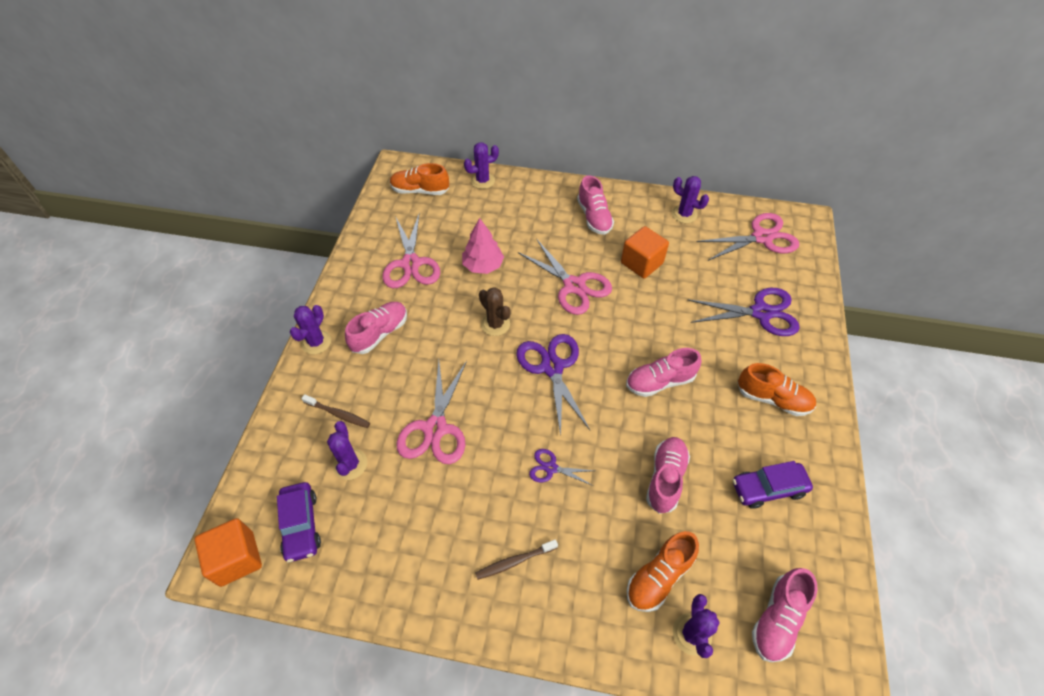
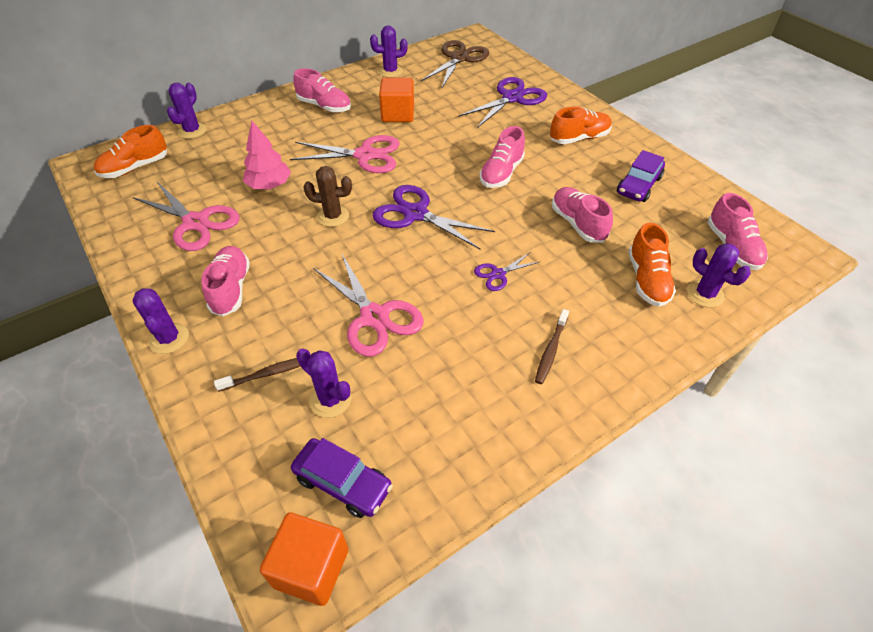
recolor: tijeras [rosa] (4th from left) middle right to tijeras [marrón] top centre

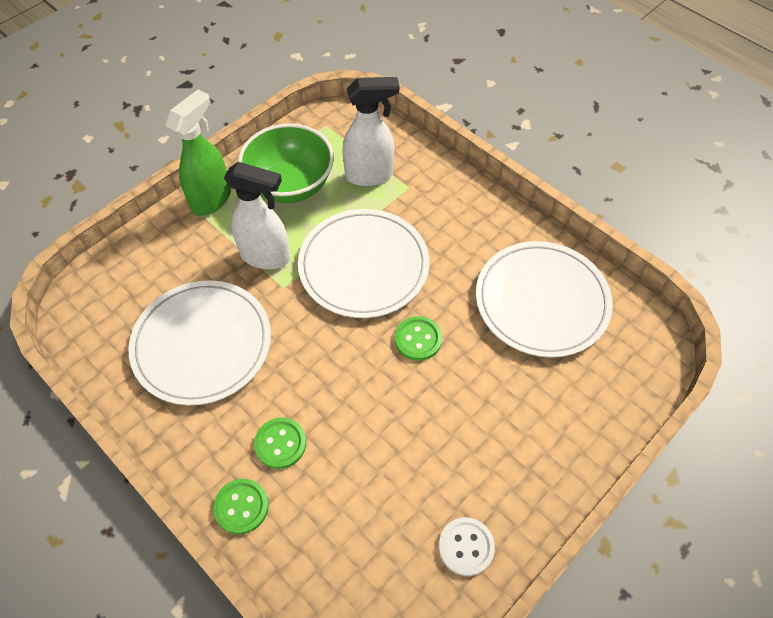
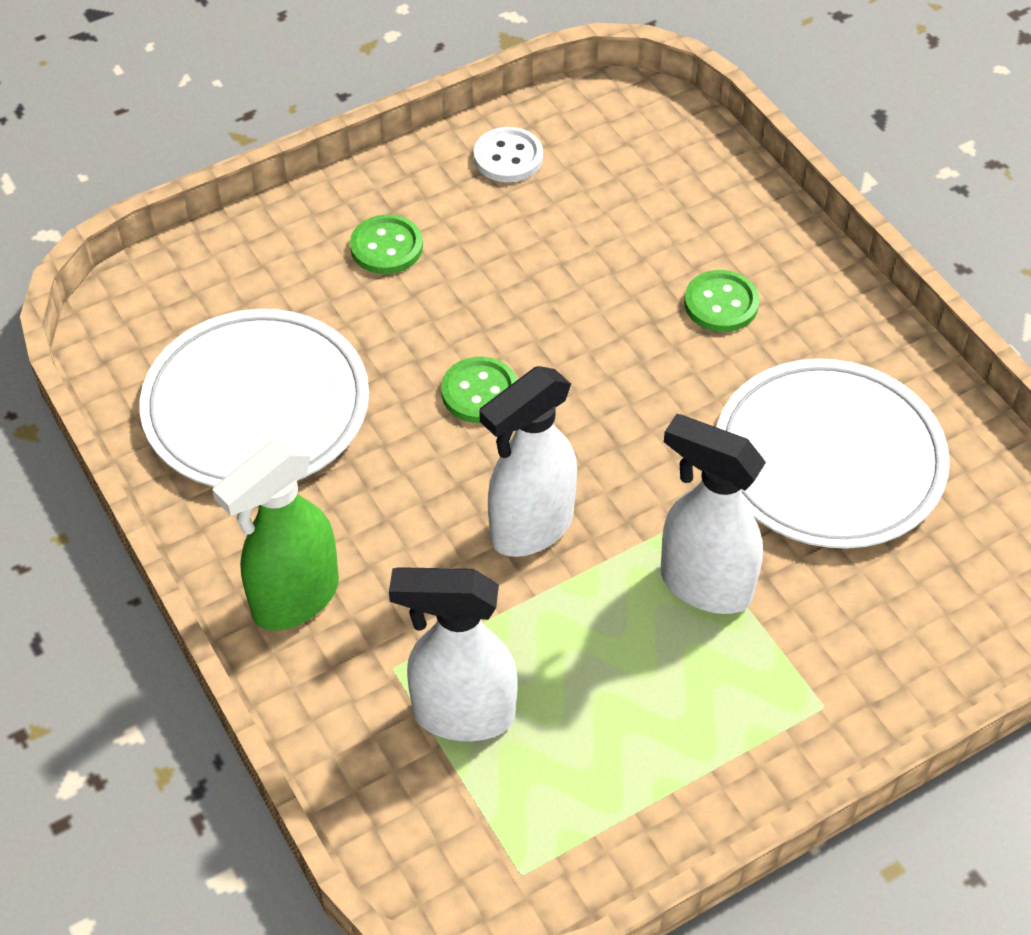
delete: cuenco [verde] top centre
move: pulverizador [verde] top left to middle left; botón [verde] (1st from left) bottom left to top centre
replace: plato [blanco] (2nd from left) centre to pulverizador [blanco] (2nd from left) centre

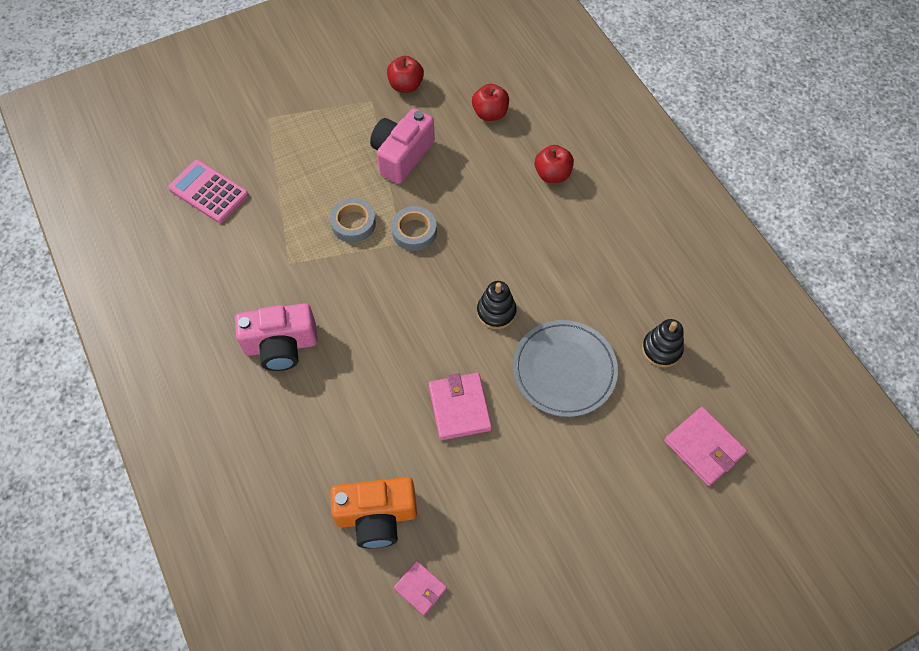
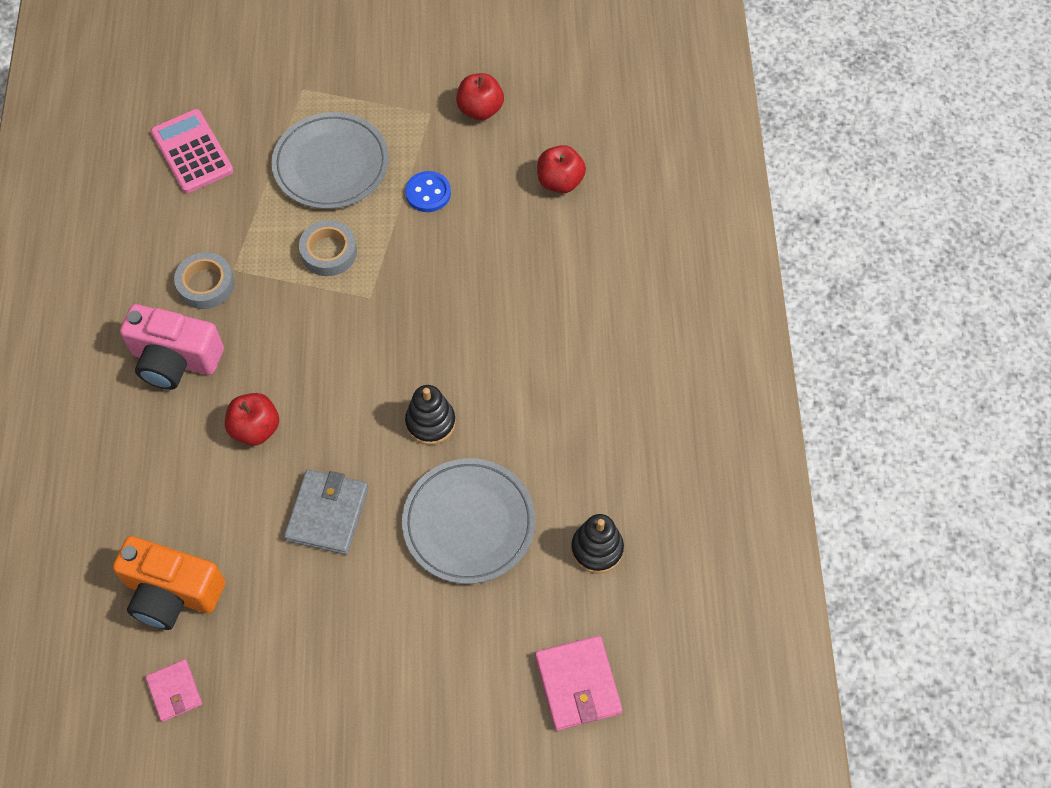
insert: plato [gris] (1st from left) top left
move: cinta adhesiva [gris] (2nd from left in the first image) centre to cinta adhesiva [gris] (1st from left) middle left; manzana [rojo] (3rd from left in the first image) top centre to manzana [rojo] (1st from left) middle left
replace: cámara [rosa] (2nd from left) top centre to botón [azul] top centre
recolor: cartera [rosa] (2nd from left) centre to cartera [gris] middle left

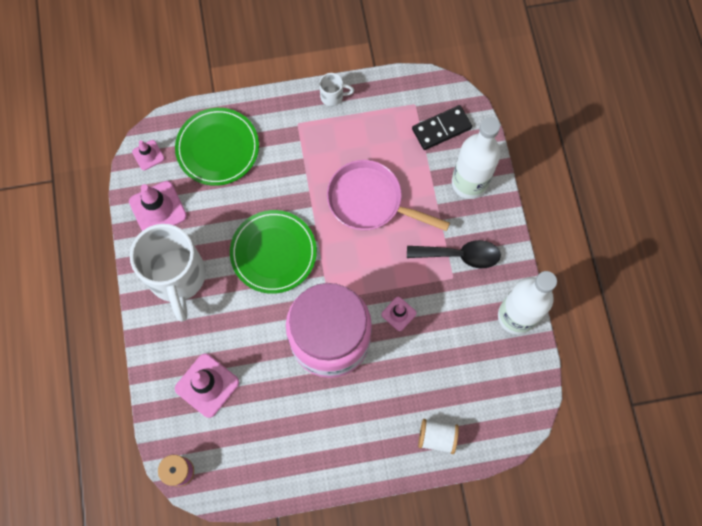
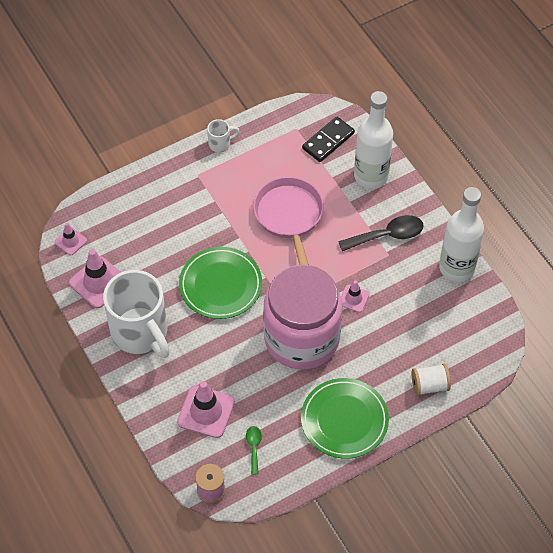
insert: cuchara [verde] bottom centre
move: plato [verde] (1st from left in the first image) top left to plato [verde] (2nd from left) bottom centre
rotate: sartén [rosa] centre = centre 75 degrees clockwise

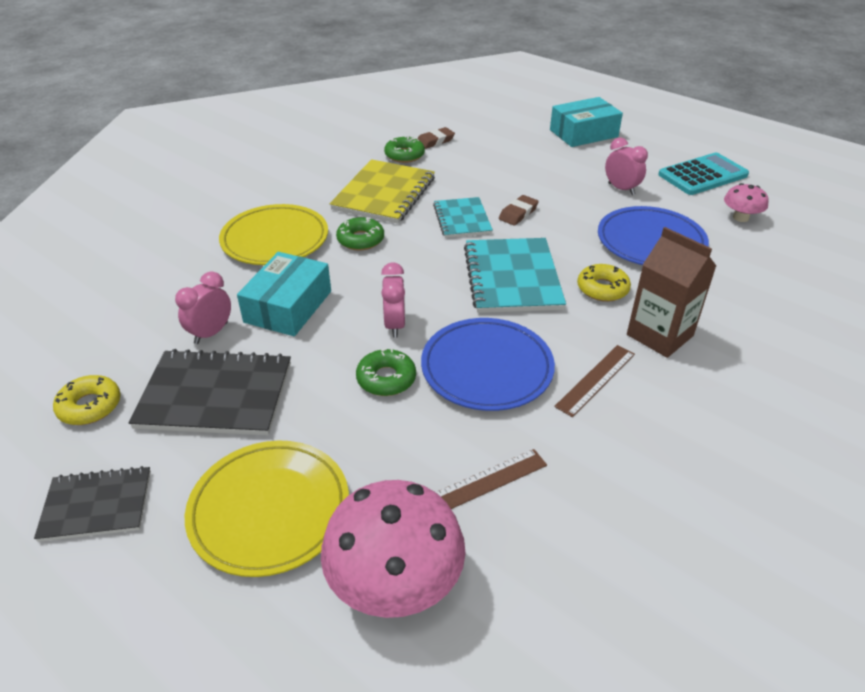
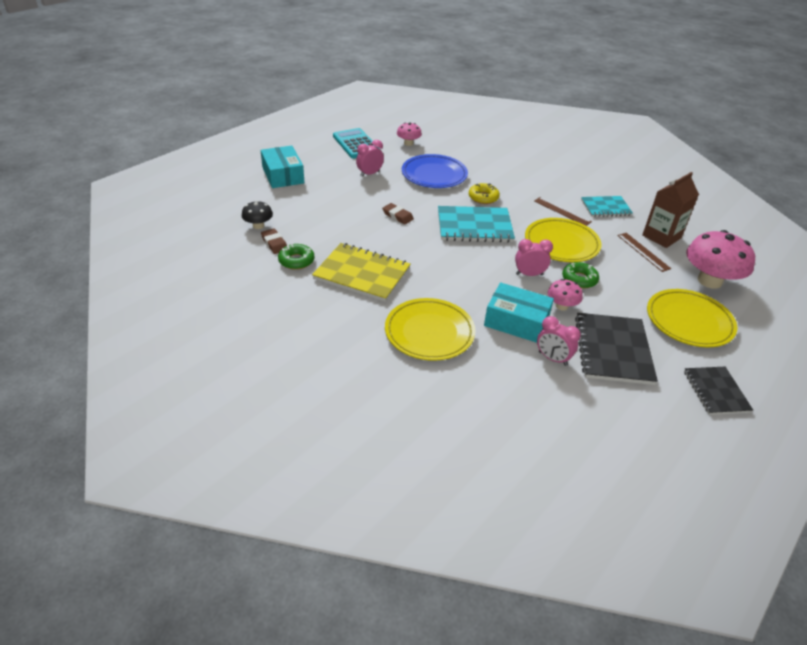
delete: rosquilla [amarillo] (1st from left) middle left; rosquilla [verde] (1st from left) centre
insert: seta [negro] top left; seta [rosa] (2nd from left) middle right
move: cuaderno [turquesa] (1st from left in the first image) top centre to cuaderno [turquesa] (2nd from left) top right; cartón de leche [marrón] middle right to top right
recolor: plato [azul] (1st from left) centre to plato [amarillo] (2nd from left) middle right

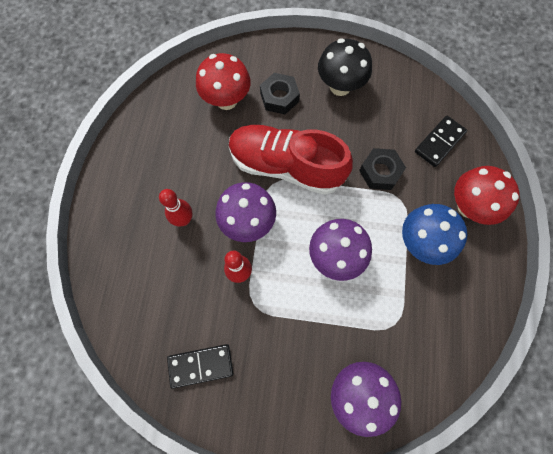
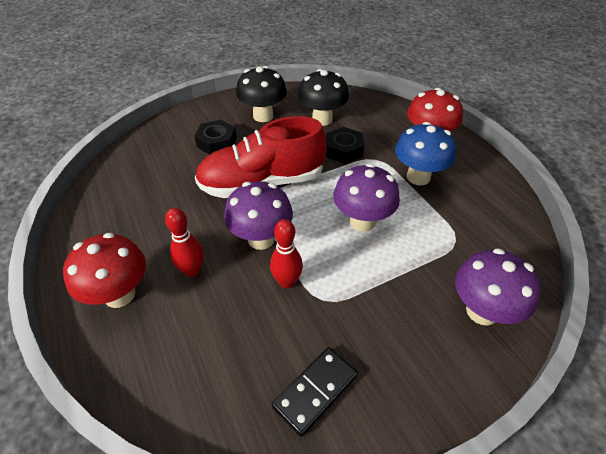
delete: ficha de dominó [negro] (2nd from left) top right
insert: seta [negro] (2nd from left) top centre
move: seta [rojo] (1st from left) top centre to middle left

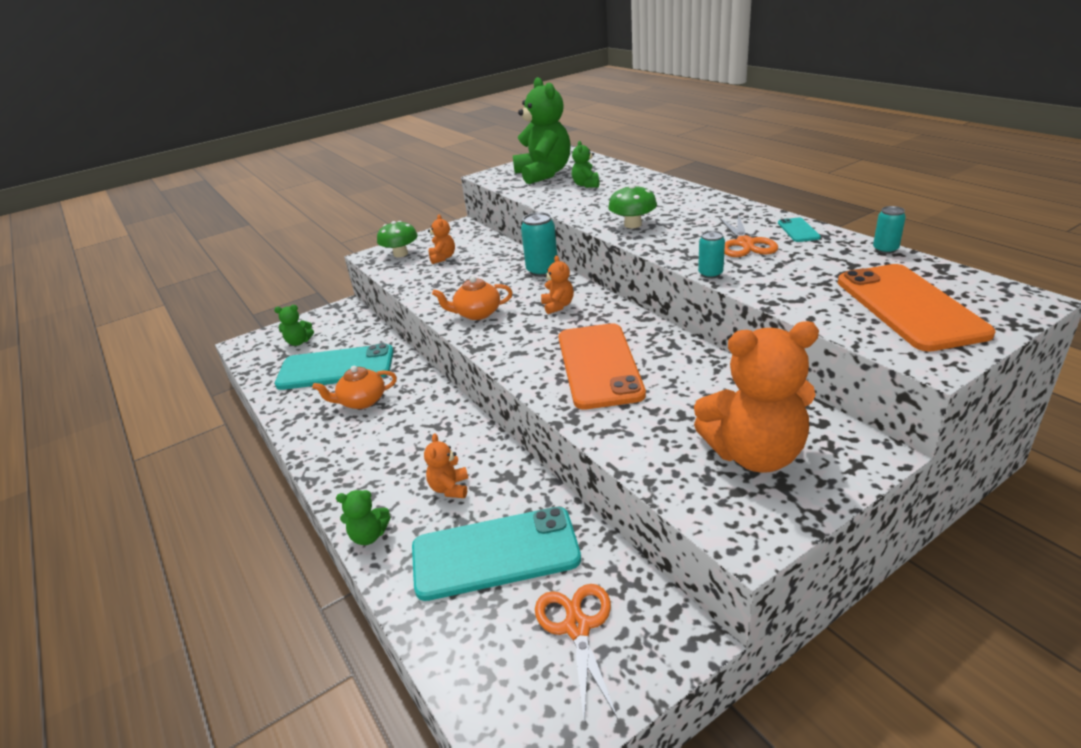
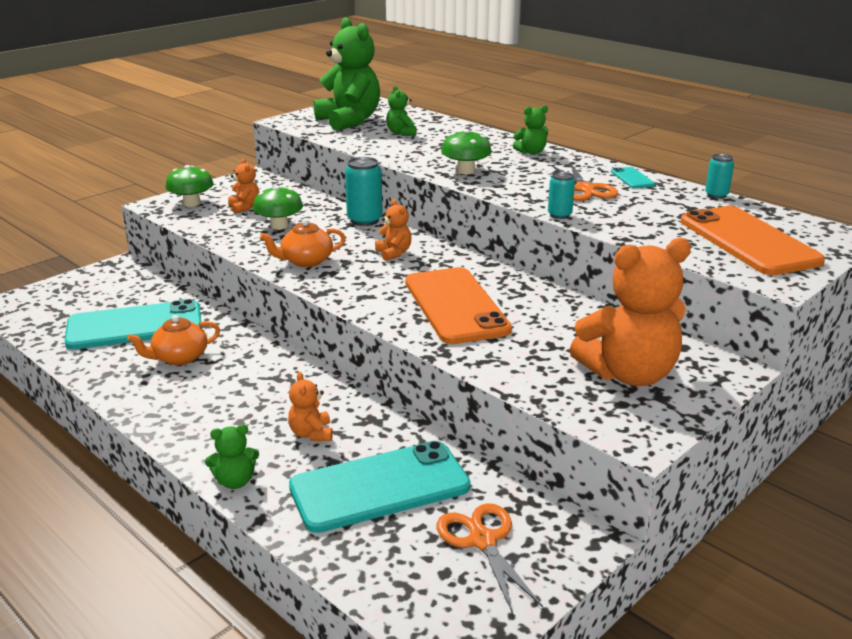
insert: seta [verde] (2nd from left) top left
move: osito [verde] (1st from left in the first image) middle left to osito [verde] (4th from left) top centre

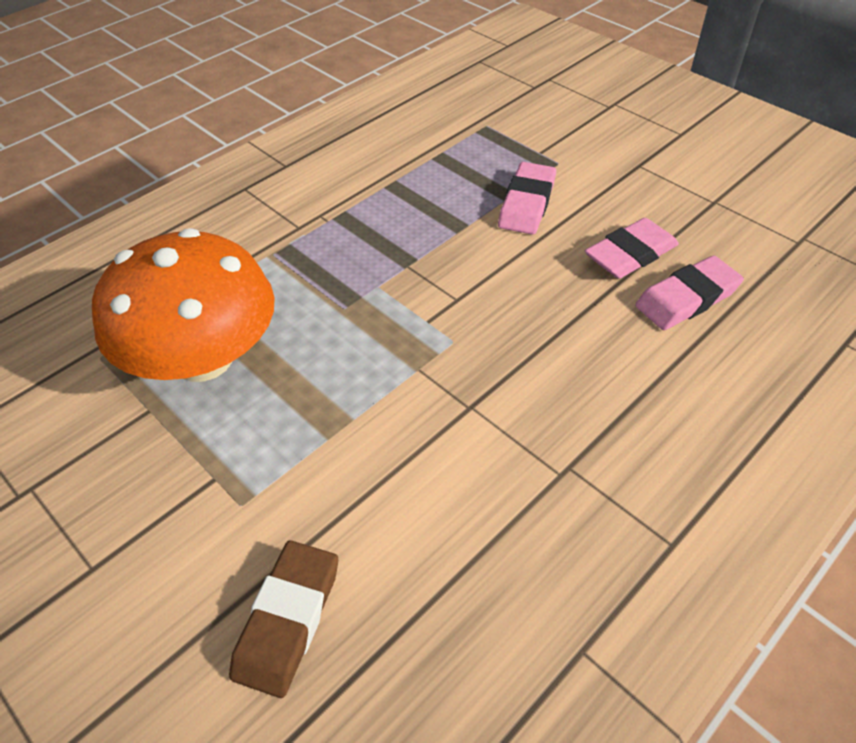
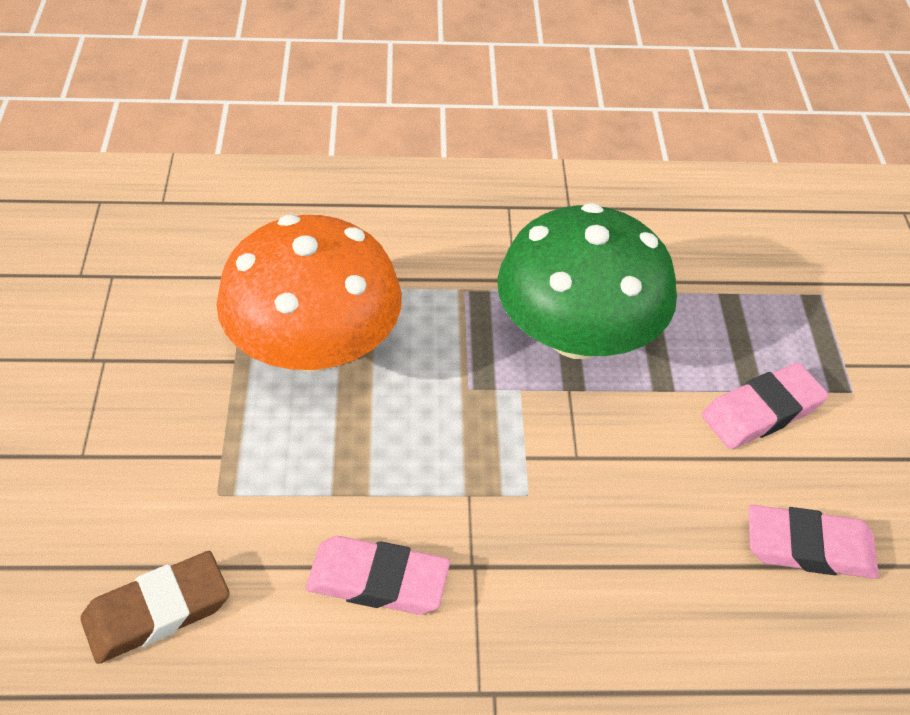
insert: seta [verde] centre
move: goma de borrar [rosa] (3rd from left in the first image) middle right to goma de borrar [rosa] (1st from left) bottom centre

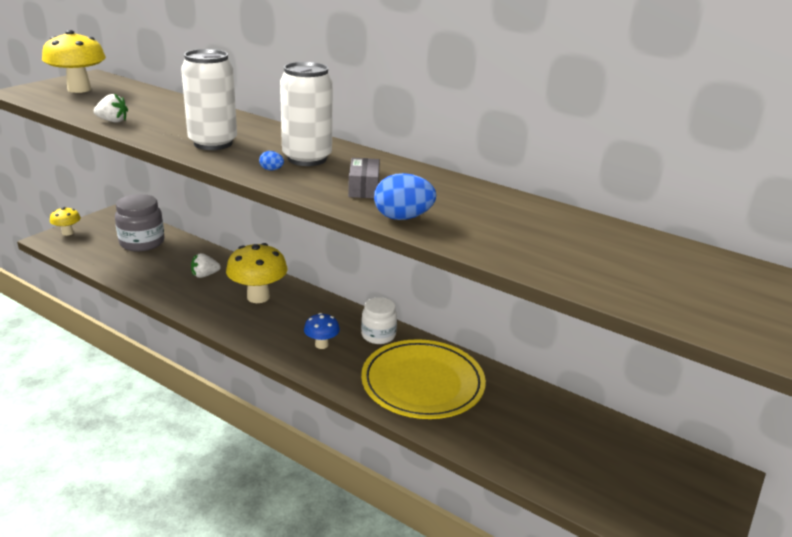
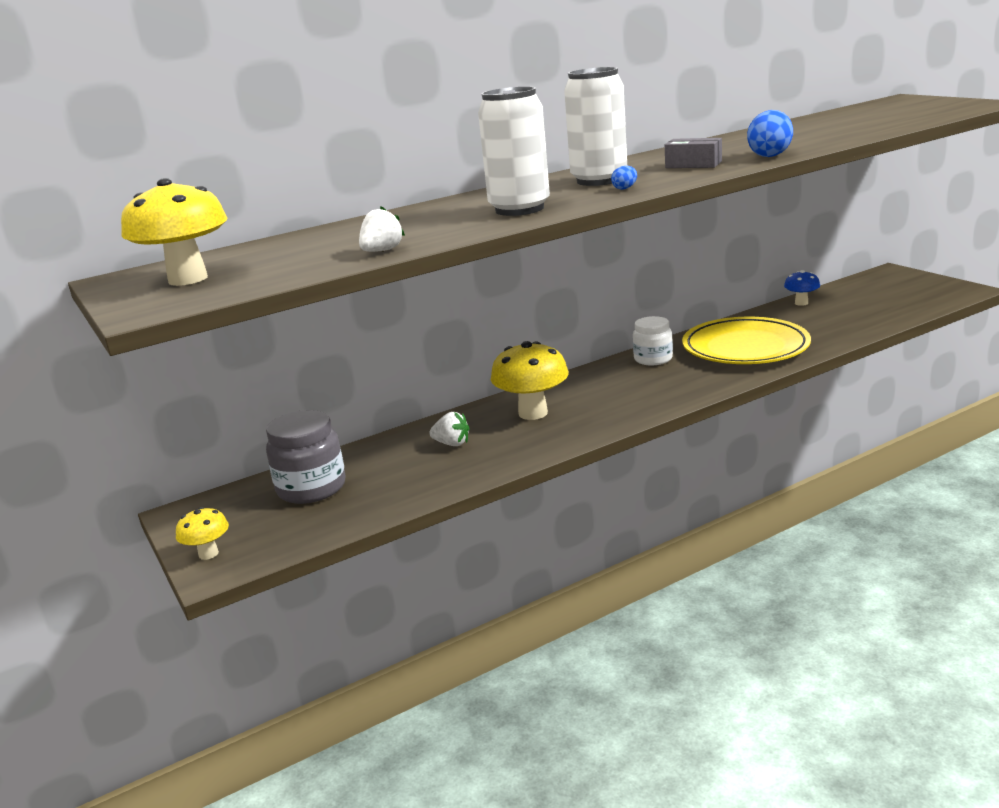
move: seta [azul] centre to middle right
rotate: fresa [blanco] (2nd from left) middle left = centre 75 degrees counterclockwise

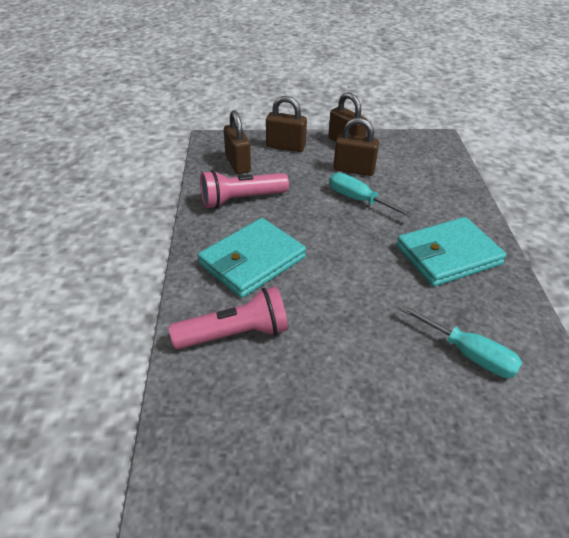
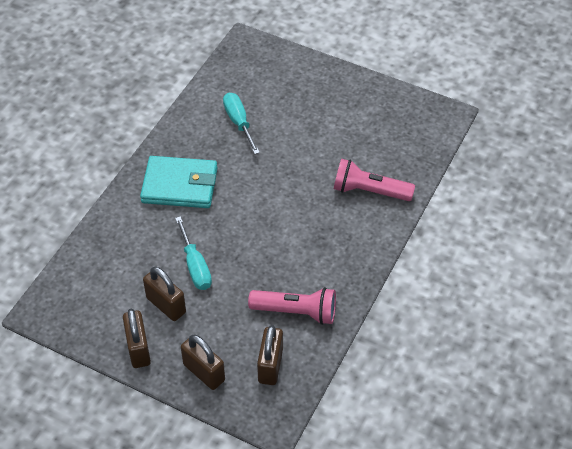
delete: cartera [turquesa] (1st from left) centre

